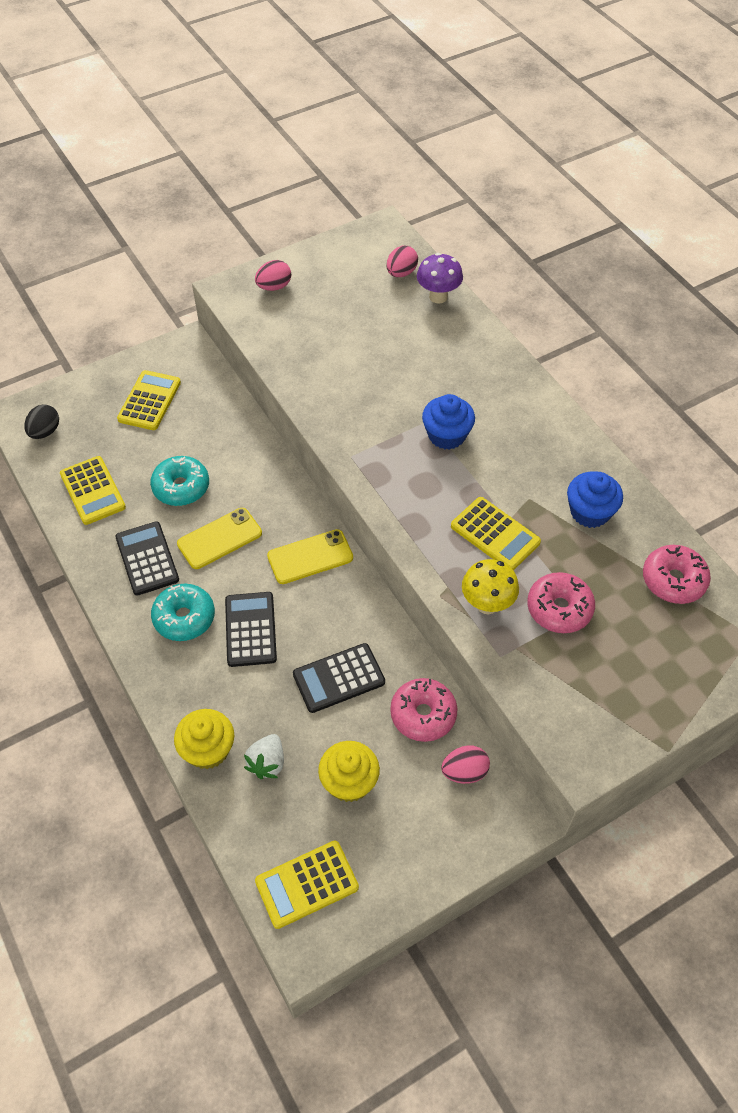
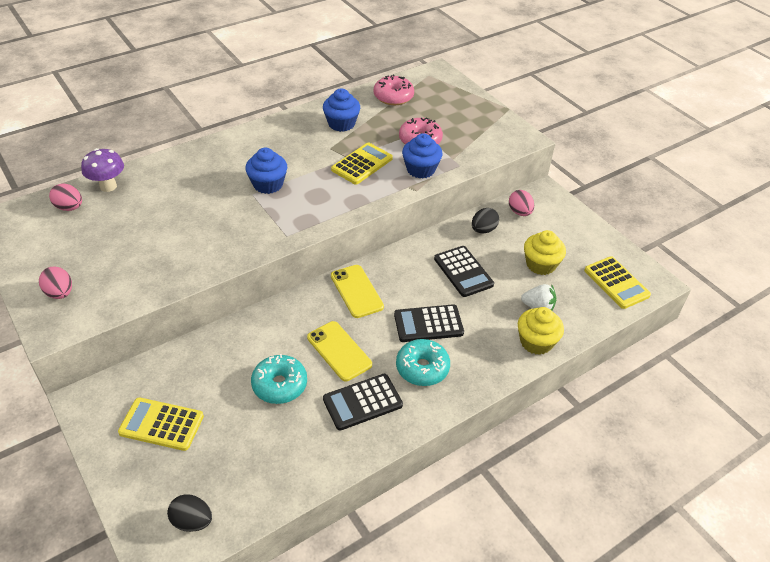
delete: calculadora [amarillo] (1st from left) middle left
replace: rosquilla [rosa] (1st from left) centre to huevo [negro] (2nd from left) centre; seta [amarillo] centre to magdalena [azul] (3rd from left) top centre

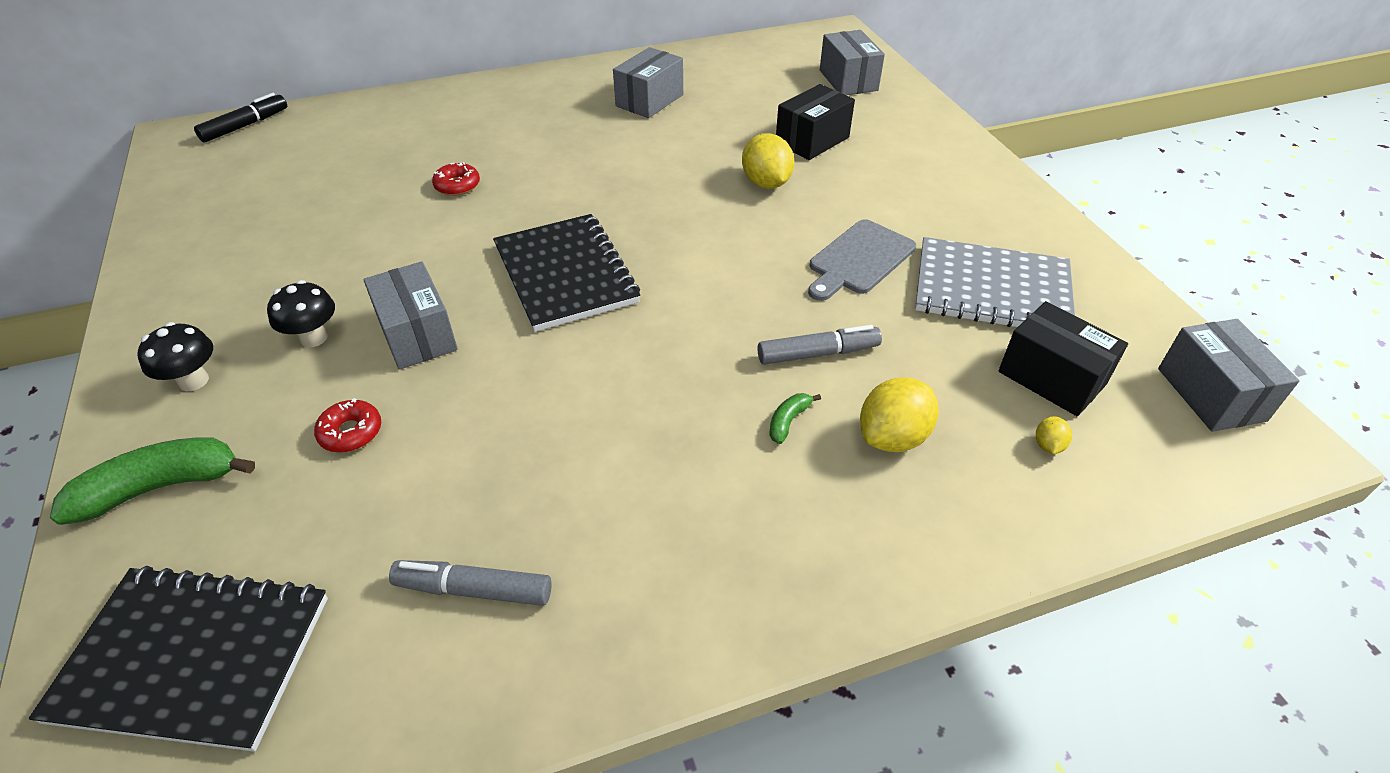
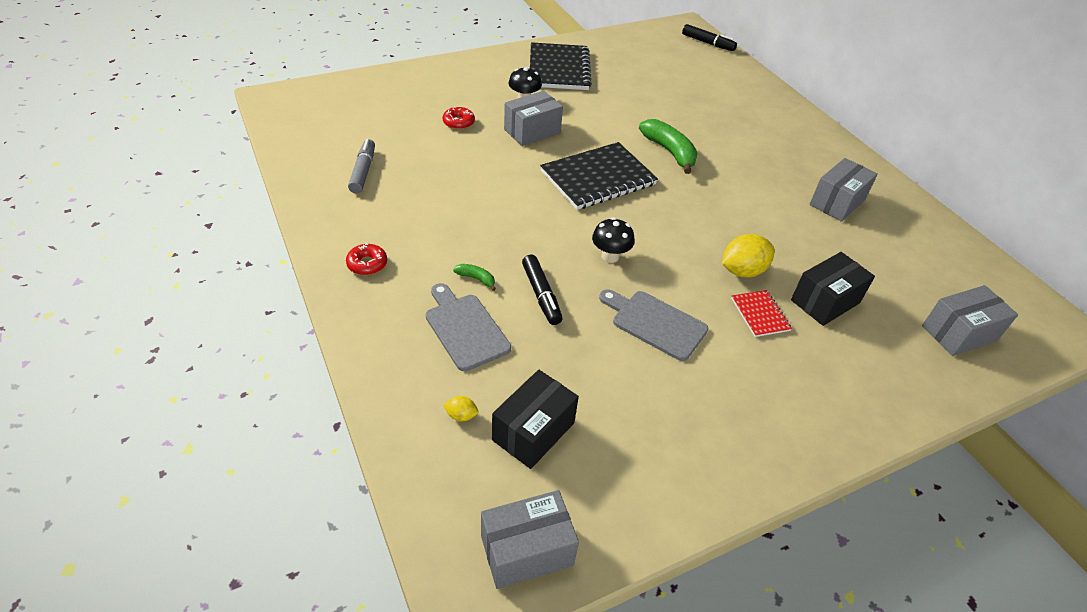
delete: cuaderno [gris] middle right
insert: cuaderno [rojo] middle right
move: cuaderno [negro] (1st from left) bottom left to top centre; plátano [verde] (1st from left in the first image) middle left to plátano [verde] (2nd from left) top centre; seta [negro] (1st from left in the first image) middle left to seta [negro] (2nd from left) centre; rosquilla [rojo] (2nd from left in the first image) top left to rosquilla [rojo] (1st from left) centre
replace: limón [amarillo] (2nd from left) centre to tabla de cortar [gris] (1st from left) centre
recolor: rotulador [gris] (2nd from left) centre to rotulador [negro] (1st from left) centre
rotate: caja [gris] (2nd from left in the first image) top centre = top right 75 degrees counterclockwise; caja [negro] (1st from left in the first image) top centre = middle right 75 degrees counterclockwise

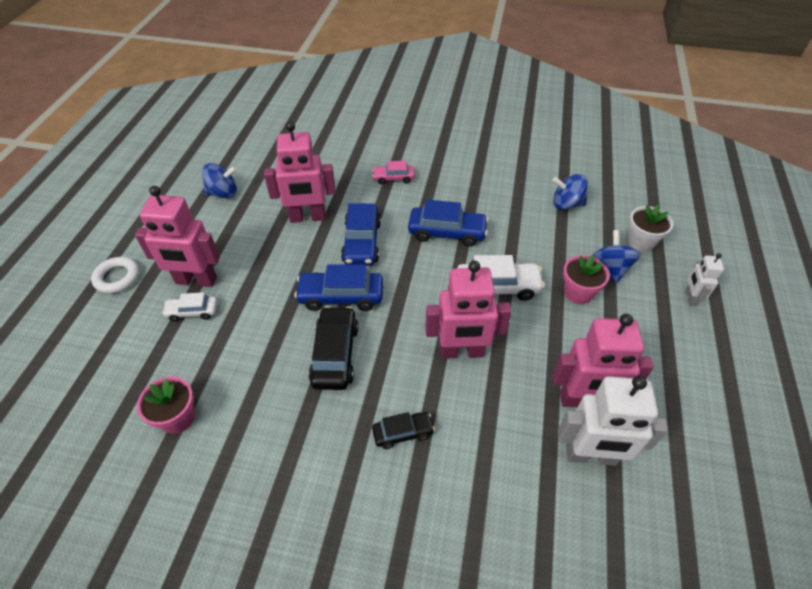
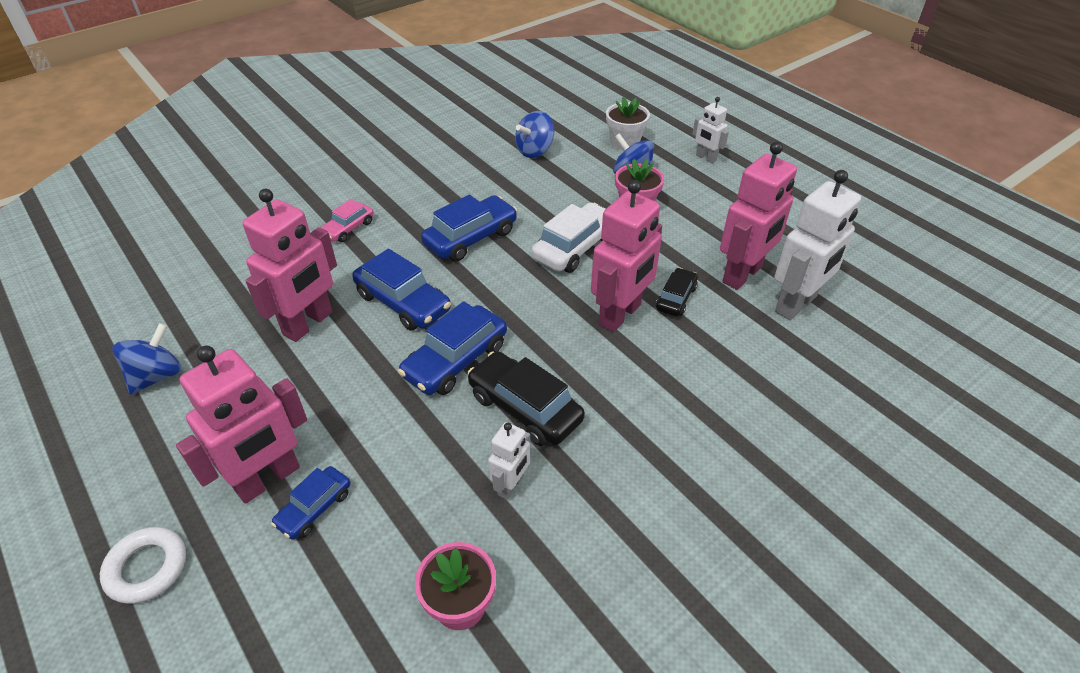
insert: robot [blanco] (1st from left) bottom centre
move: coche [negro] (2nd from left) bottom centre to centre
recolor: coche [blanco] (1st from left) middle left to coche [azul] (1st from left) bottom left

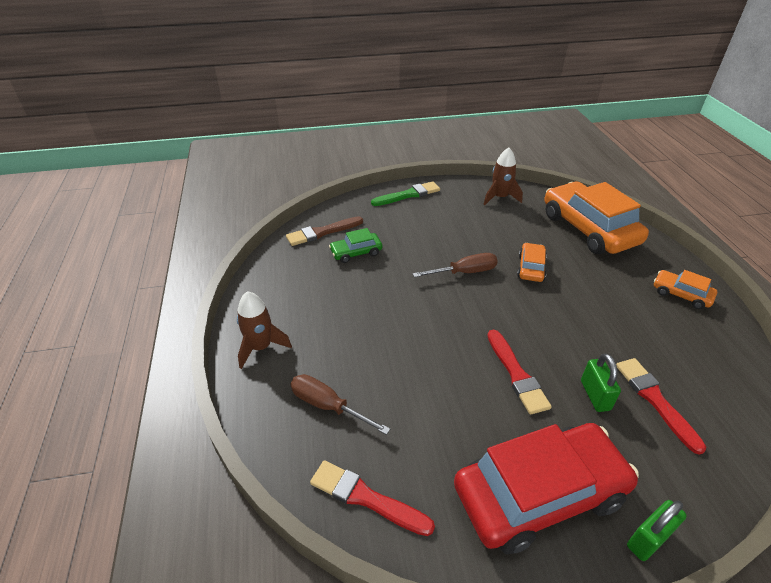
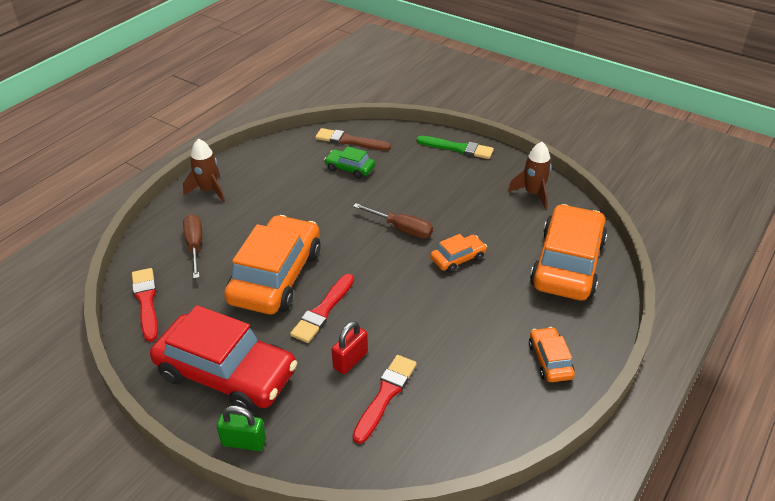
insert: coche [naranja] (1st from left) centre
recolor: candado [verde] (1st from left) middle right to candado [rojo] bottom centre

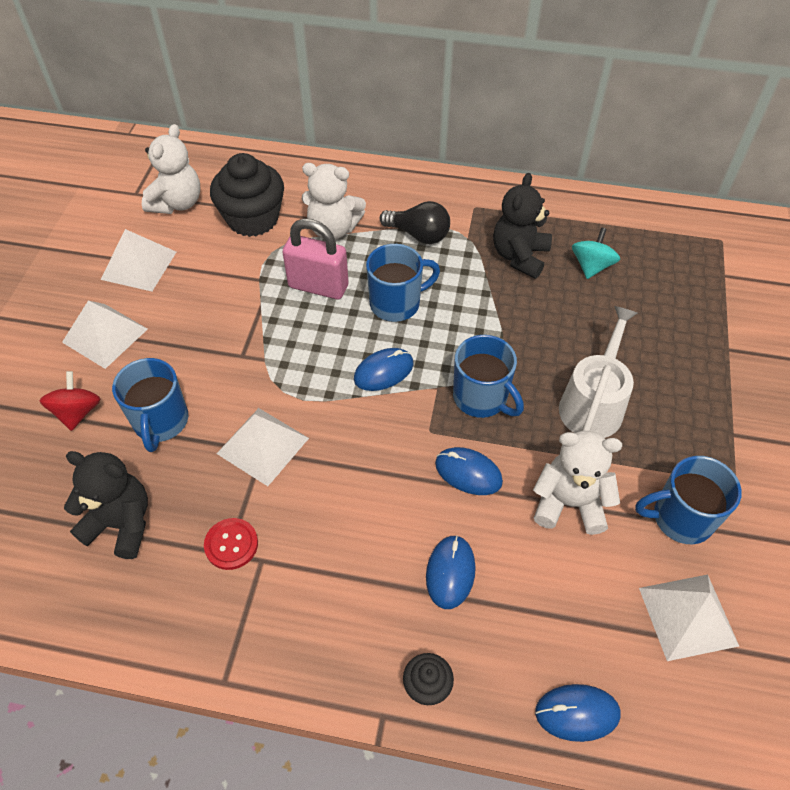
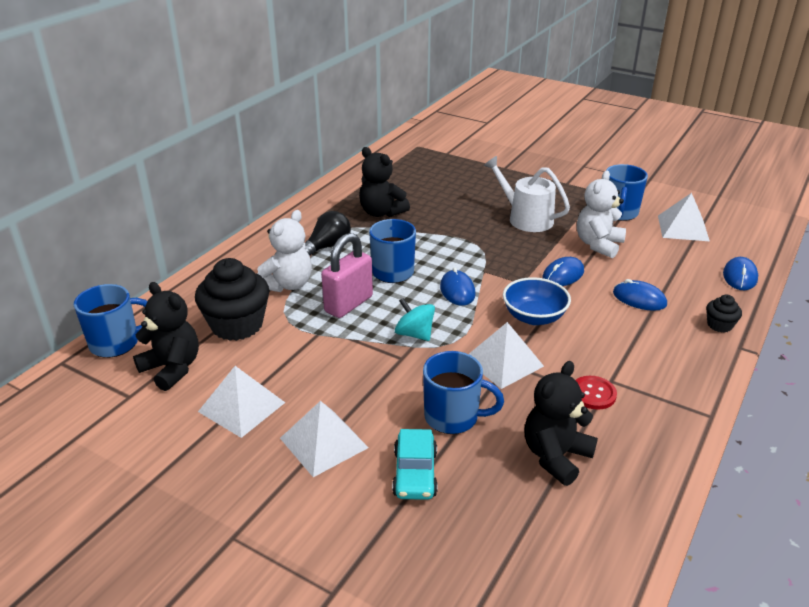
insert: cuenco [azul] centre
move: taza [azul] (3rd from left in the first image) centre to taza [azul] (1st from left) middle left; peonza [turquesa] top right to centre
replace: peonza [rojo] middle left to coche [turquesa] bottom centre
recolor: osito [blanco] (1st from left) top left to osito [negro] (1st from left) middle left

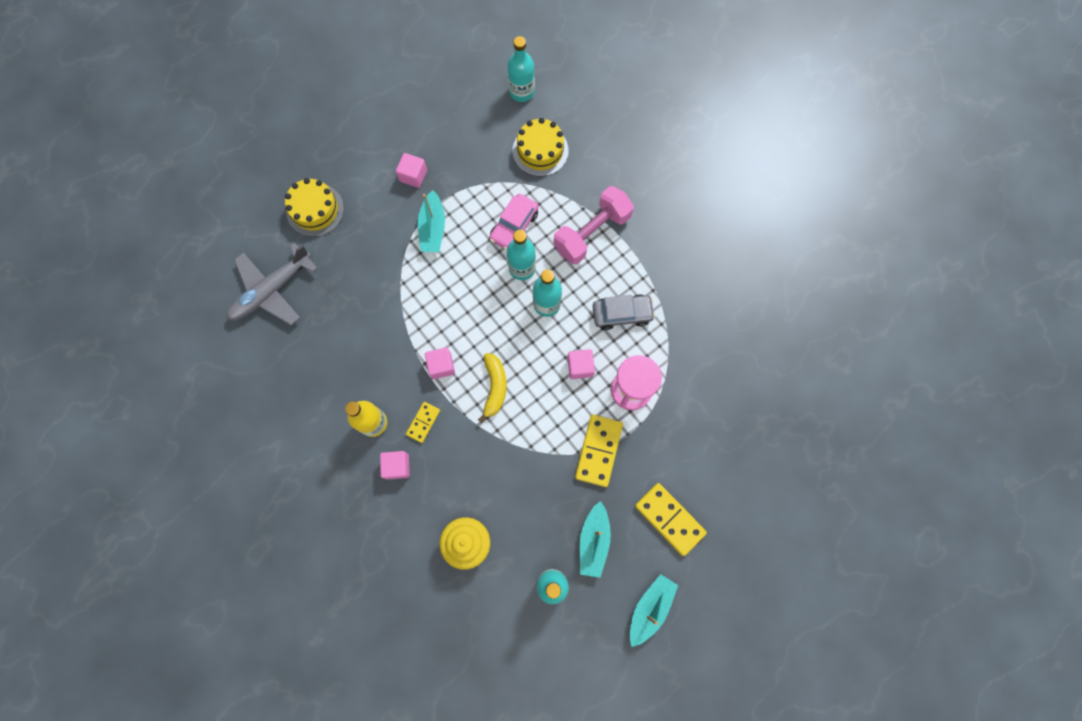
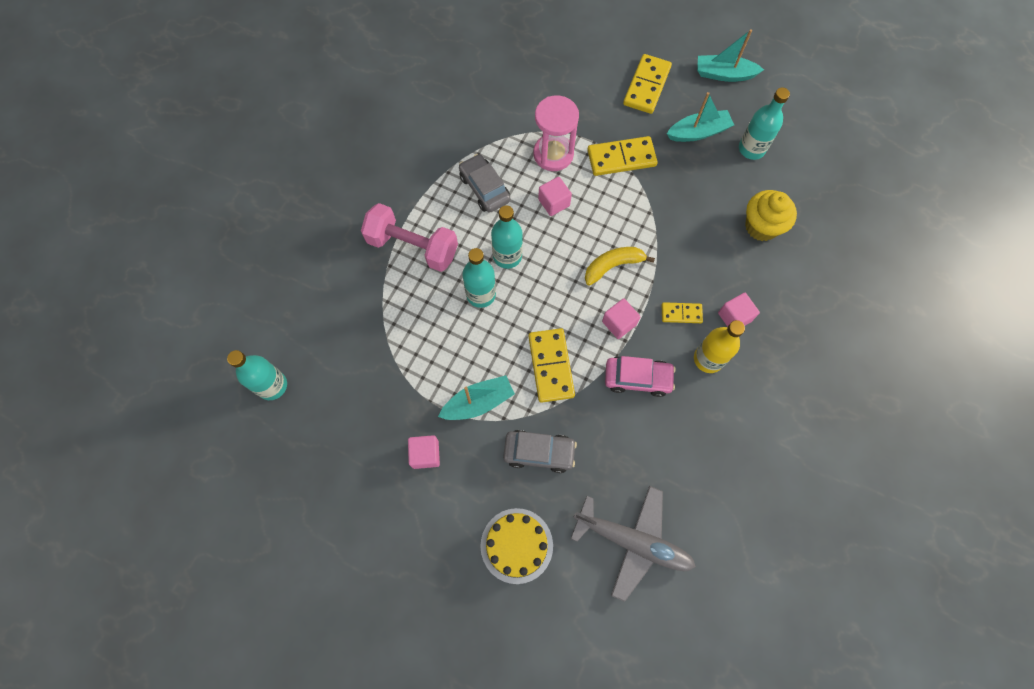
delete: tarta [amarillo] (2nd from left) top centre
insert: coche [gris] (2nd from left) centre; ficha de dominó [amarillo] (1st from left) centre
move: coche [rosa] top centre to centre

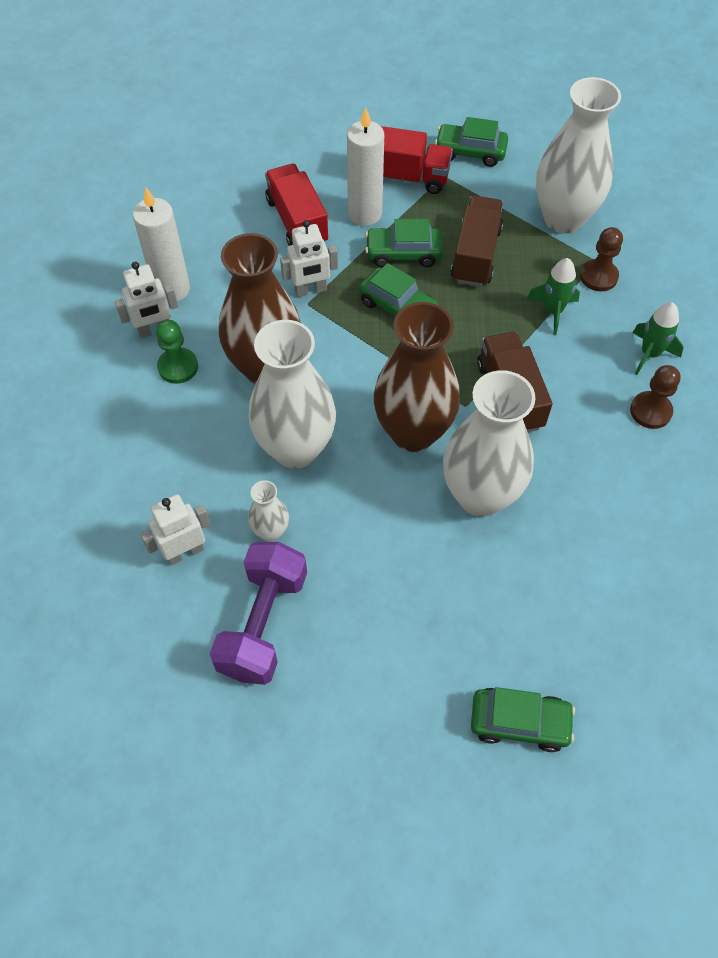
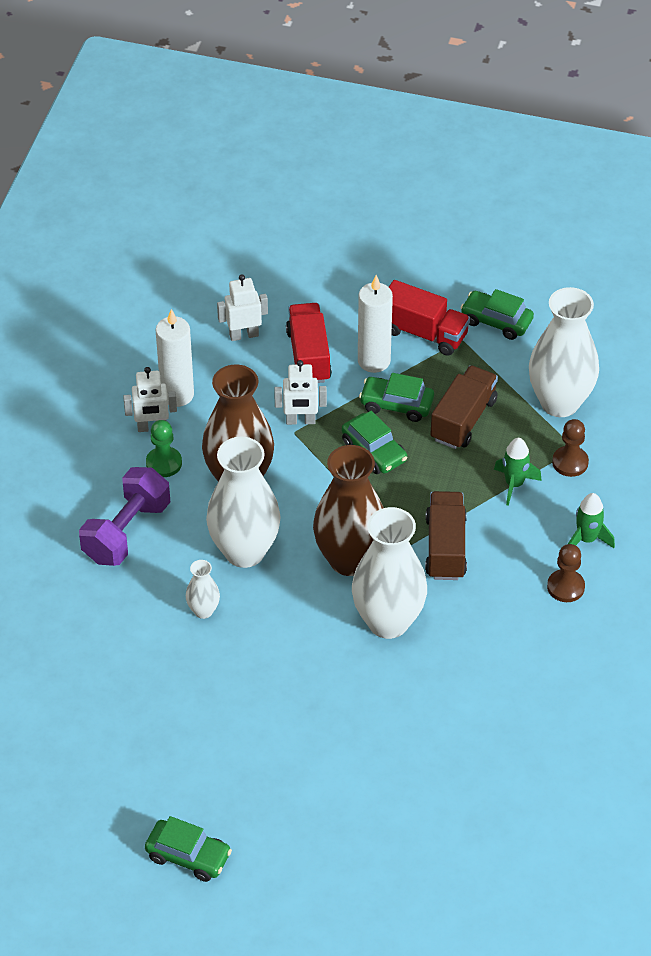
move: robot [blanco] (2nd from left) middle left to top centre; mancuerna [morado] centre to middle left; coche [verde] (4th from left in the first image) bottom right to coche [verde] (1st from left) bottom left

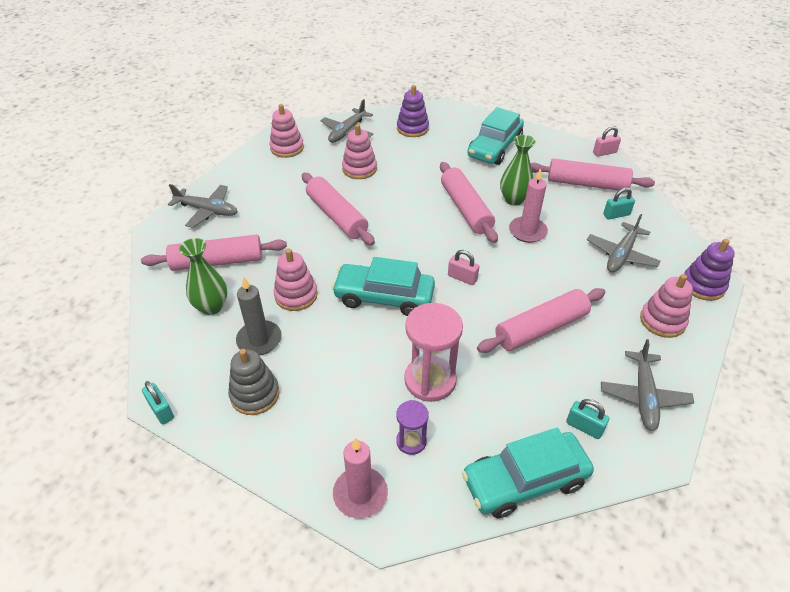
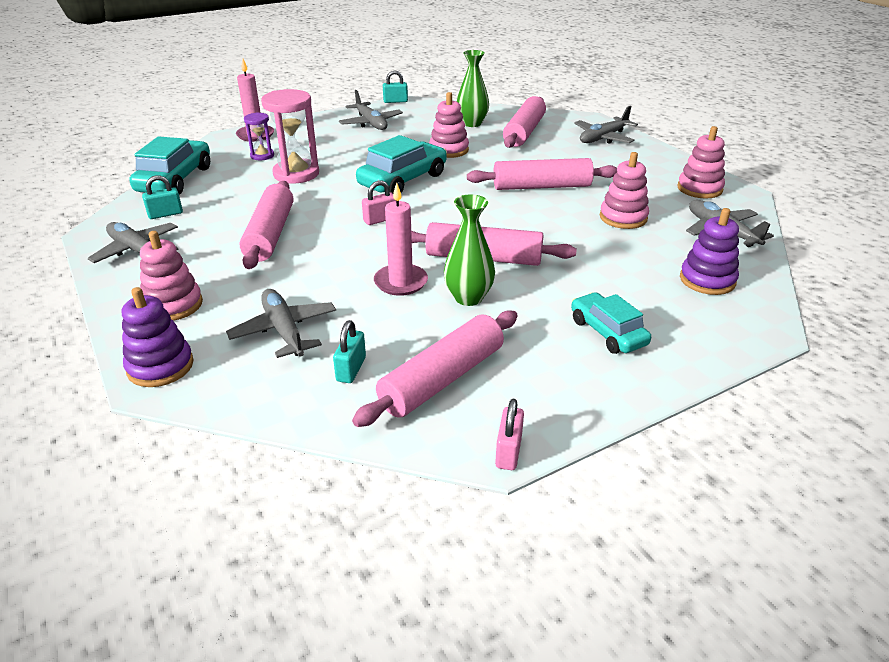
delete: vela [gris] middle left
replace: juguete apilable [gris] middle left to avión [gris] (3rd from left) top centre
resize: coche [turquesa] (2nd from left in the first image) top centre = middle right x0.64

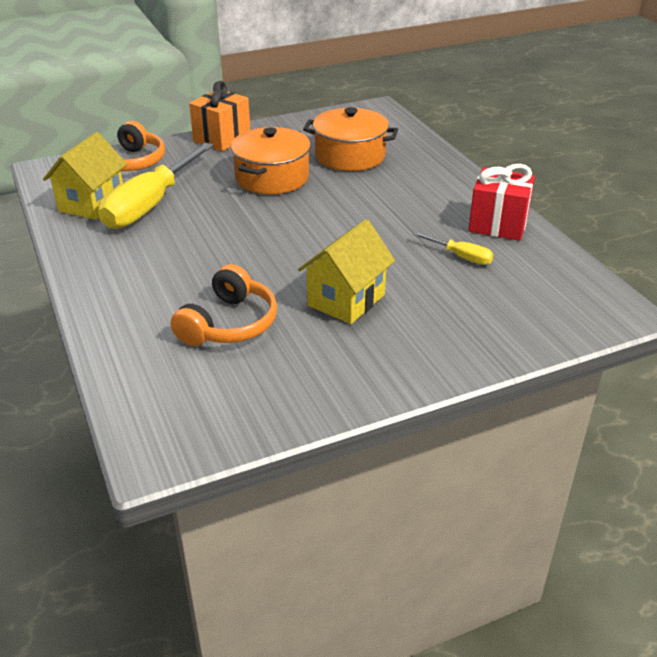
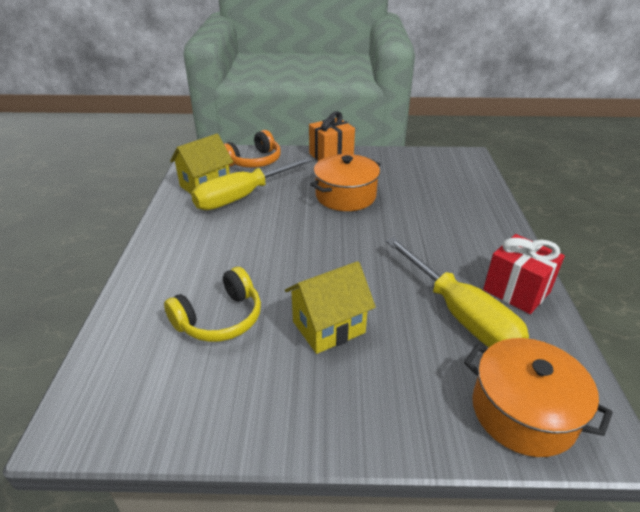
move: olla [naranja] (2nd from left) top centre to bottom right
recolor: auriculares [naranja] (2nd from left) centre to auriculares [amarillo] middle left
resize: destornillador [amarillo] (2nd from left) middle right = middle right x2.22

